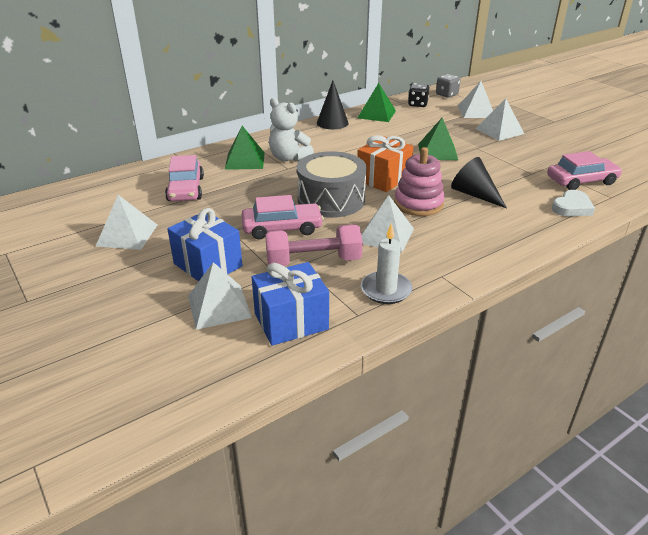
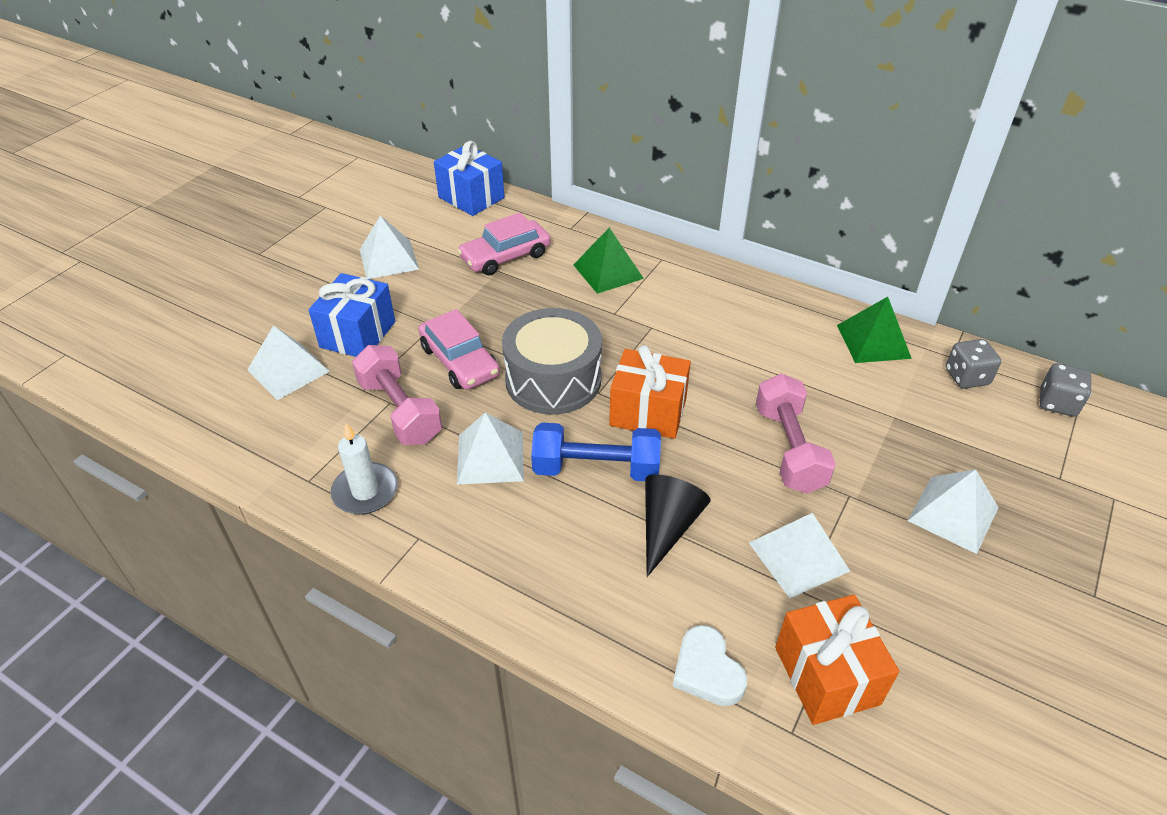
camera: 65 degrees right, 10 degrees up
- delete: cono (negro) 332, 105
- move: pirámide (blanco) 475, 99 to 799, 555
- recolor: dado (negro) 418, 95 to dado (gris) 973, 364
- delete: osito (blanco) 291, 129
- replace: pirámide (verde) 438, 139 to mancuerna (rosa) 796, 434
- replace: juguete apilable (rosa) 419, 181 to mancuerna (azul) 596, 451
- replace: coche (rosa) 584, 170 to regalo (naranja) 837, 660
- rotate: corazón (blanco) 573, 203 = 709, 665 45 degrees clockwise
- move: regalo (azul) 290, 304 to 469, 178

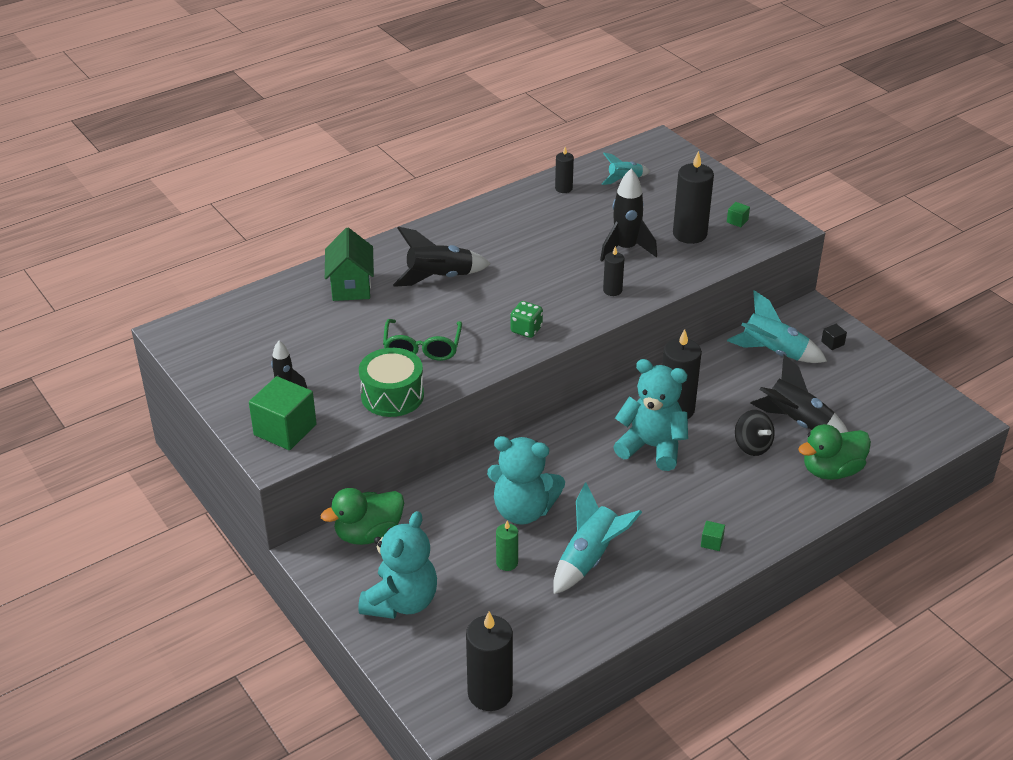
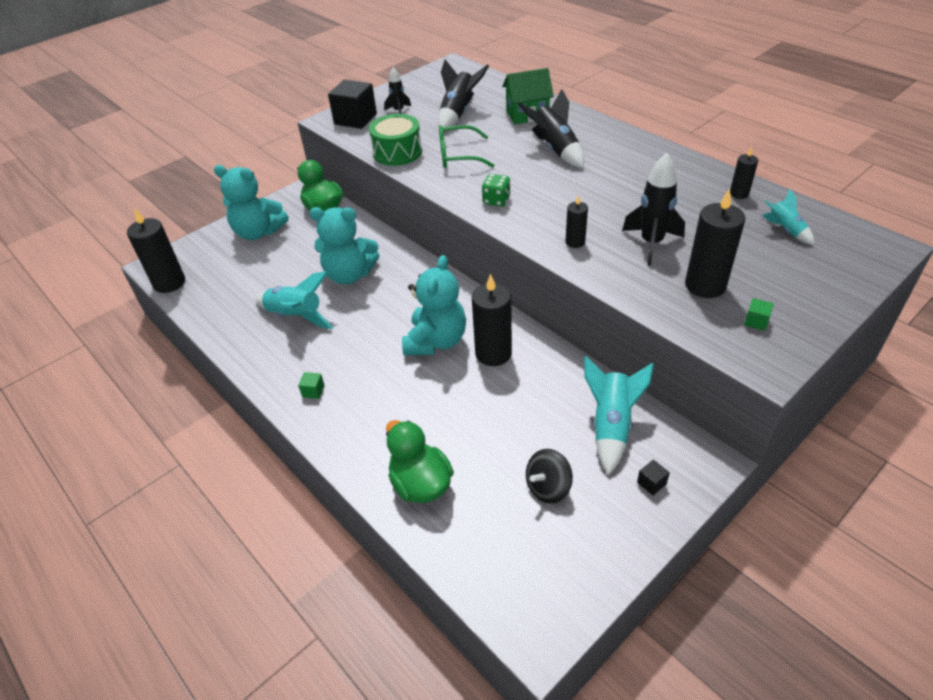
camera: 85 degrees right, 5 degrees up
- move: cohete (negro) 799, 393 to 463, 95
- recolor: cubo (verde) 283, 413 to cubo (negro) 352, 104
- move: peonza (negro) 755, 433 to 549, 476
- rotate: osito (turquesa) 526, 480 = 344, 246 90 degrees counterclockwise
- delete: vela (verde) 507, 546

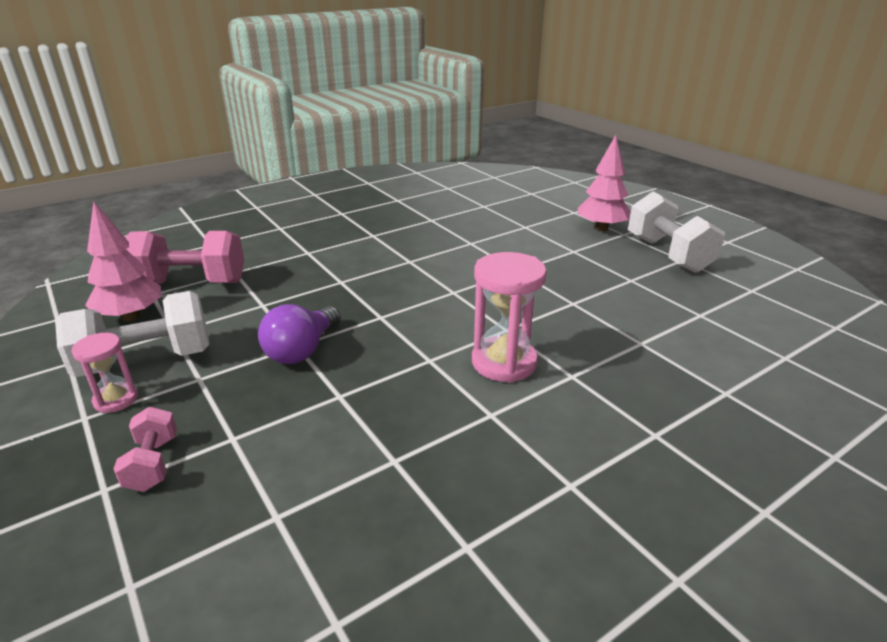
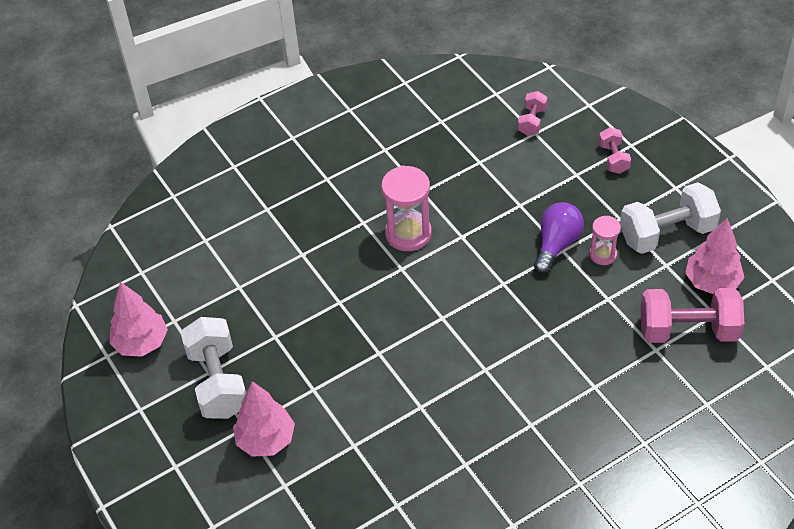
camera: 175 degrees left, 20 degrees up
- move: reloj de arena (rosa) 104, 373 to 605, 240
- insert: mancuerna (rosa) 532, 113
- insert: árbol (rosa) 138, 319

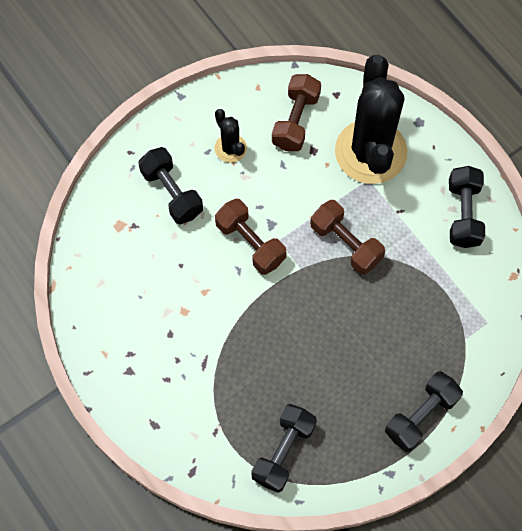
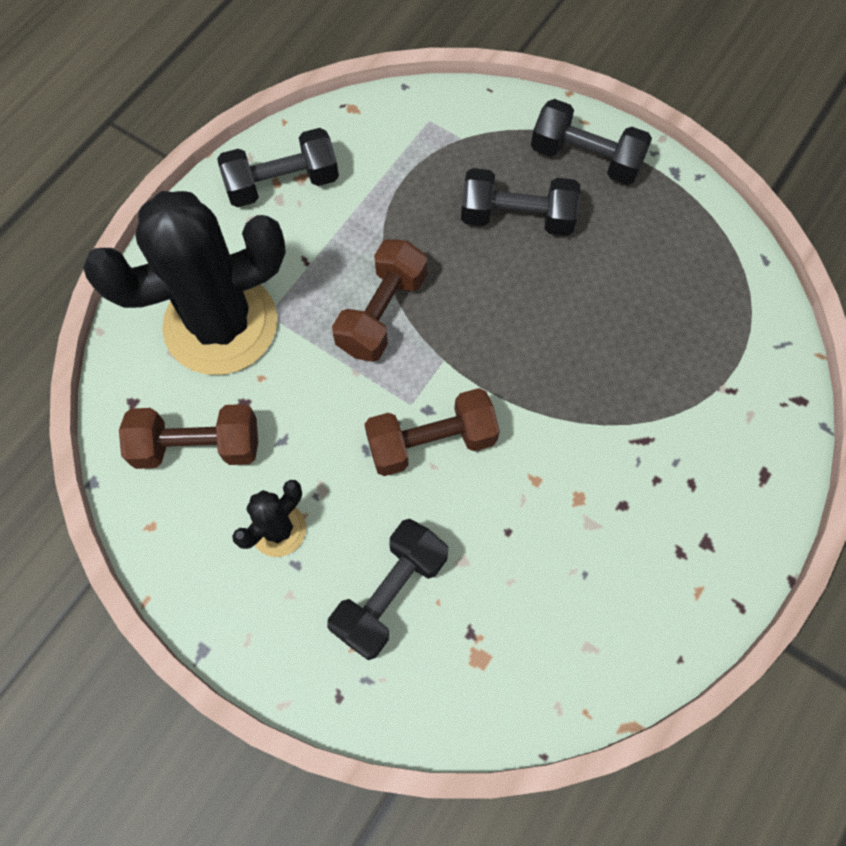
camera: 110 degrees left, 0 degrees up
- rotate: mancuerna (marrón) 250, 237 = 432, 432 45 degrees clockwise
- move: mancuerna (negro) 284, 448 to 521, 202

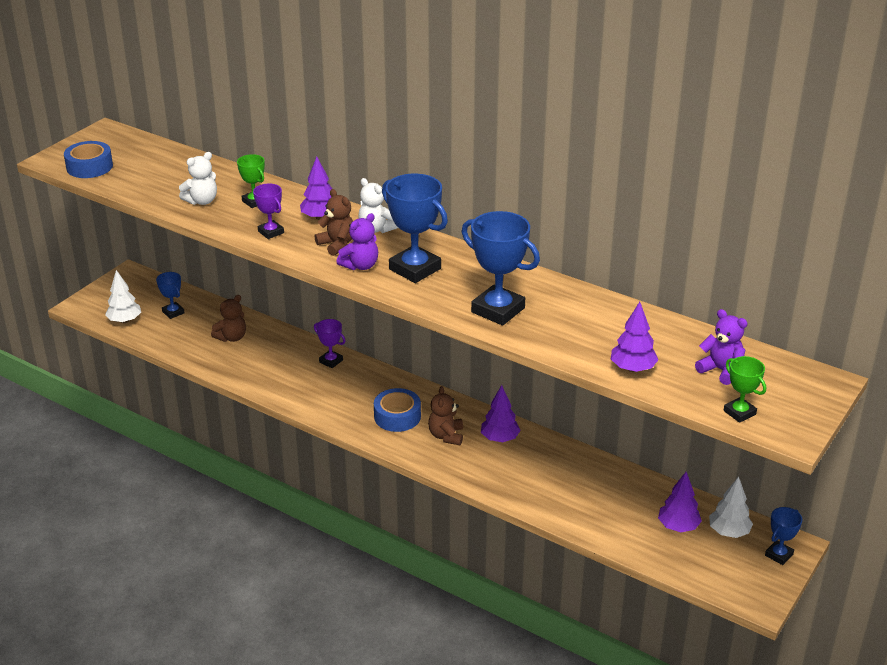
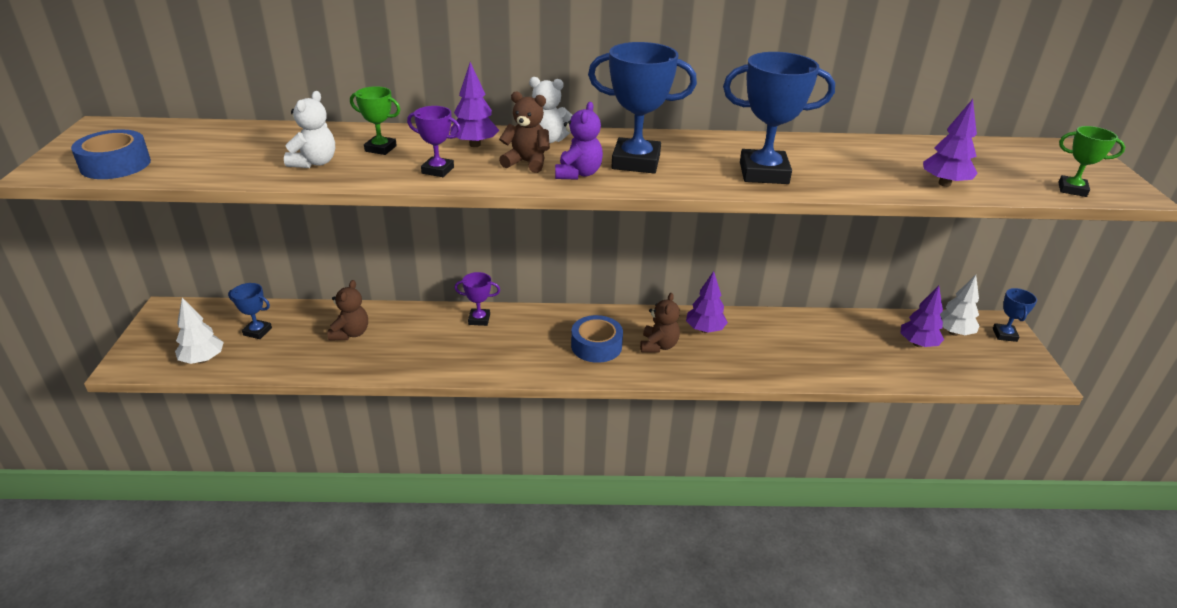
camera: 35 degrees left, 0 degrees up
- delete: osito (morado) 721, 347
- rotate: osito (marrón) 445, 415 = 660, 323 135 degrees counterclockwise

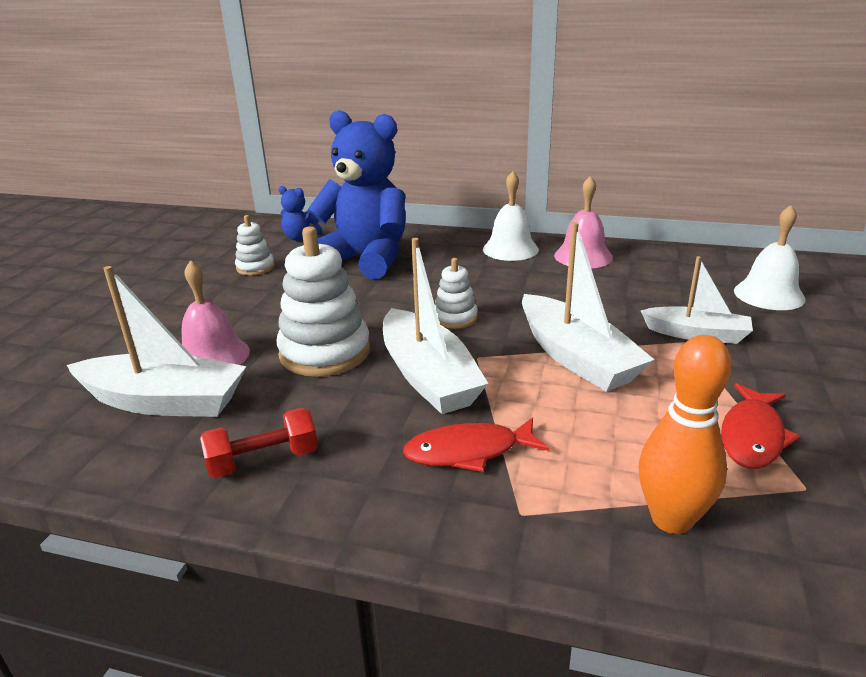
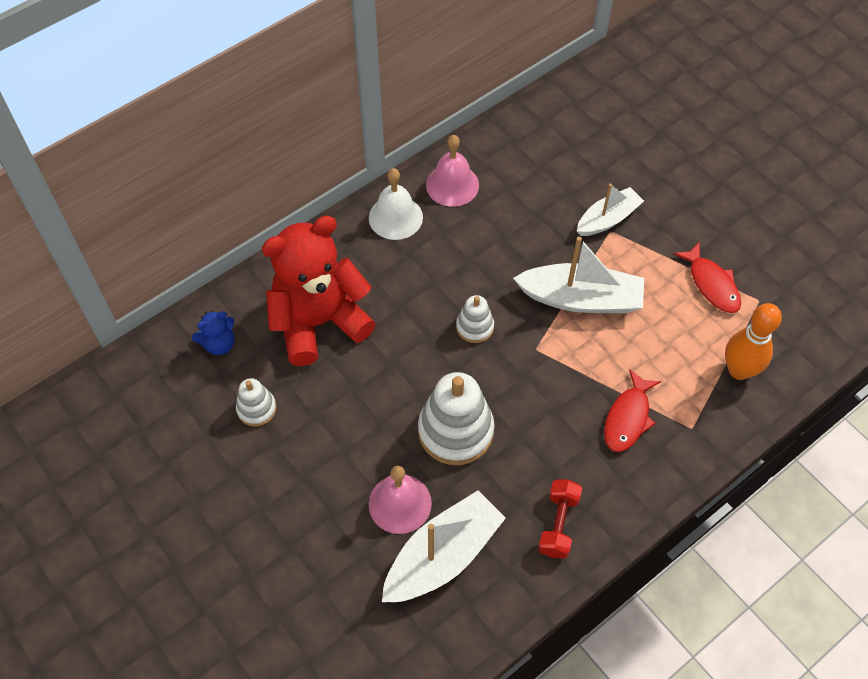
camera: 55 degrees left, 30 degrees up
- recolor: osito (azul) 357, 194 to osito (rojo) 319, 291
- delete: campana (blanco) 770, 257
- delete: barco (blanco) 436, 326

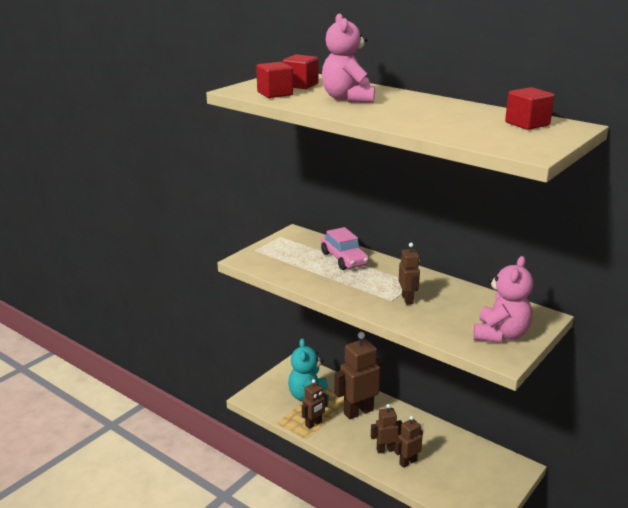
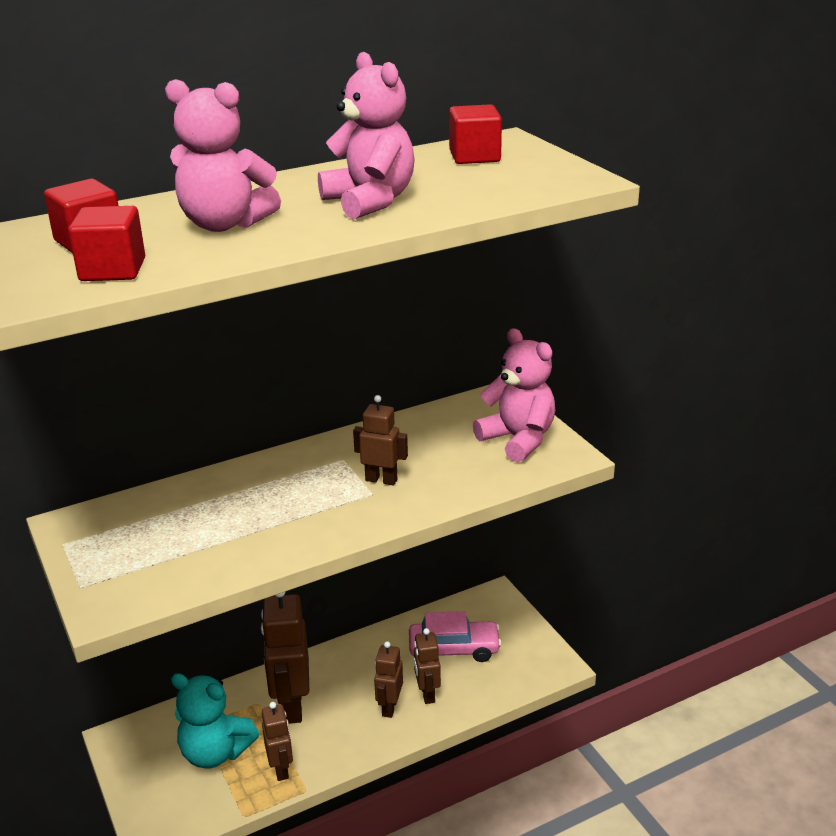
camera: 65 degrees left, 5 degrees up
- move: coche (rosa) 345, 248 to 455, 636
- insert: osito (rosa) 366, 135

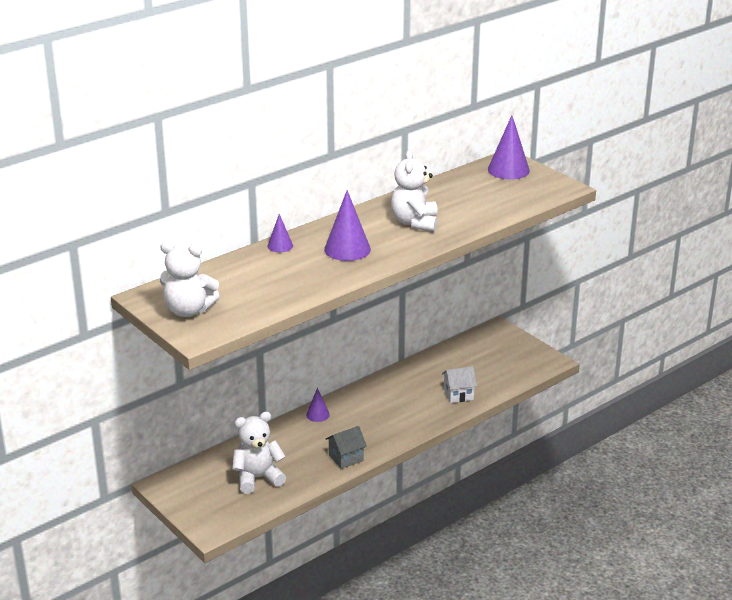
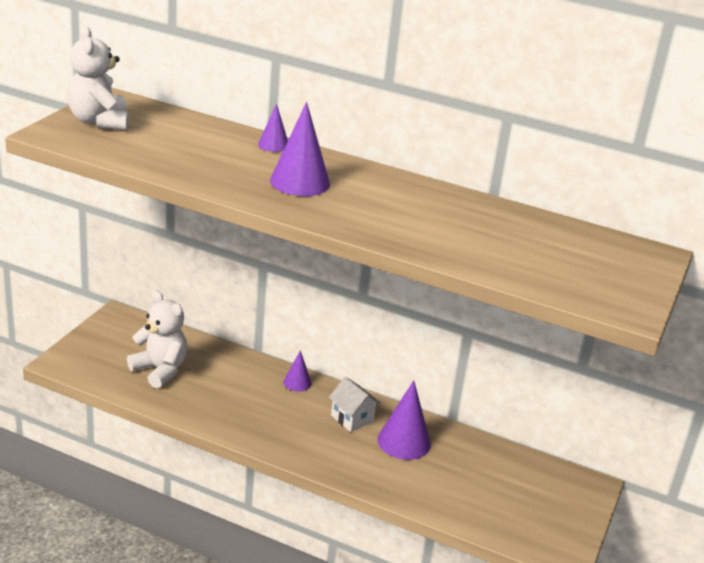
camera: 60 degrees right, 0 degrees up
- move: cono (morado) 509, 147 to 404, 420
- delete: osito (blanco) 414, 190
- move: casa (blanco) 459, 384 to 354, 404
- delete: casa (gris) 346, 447

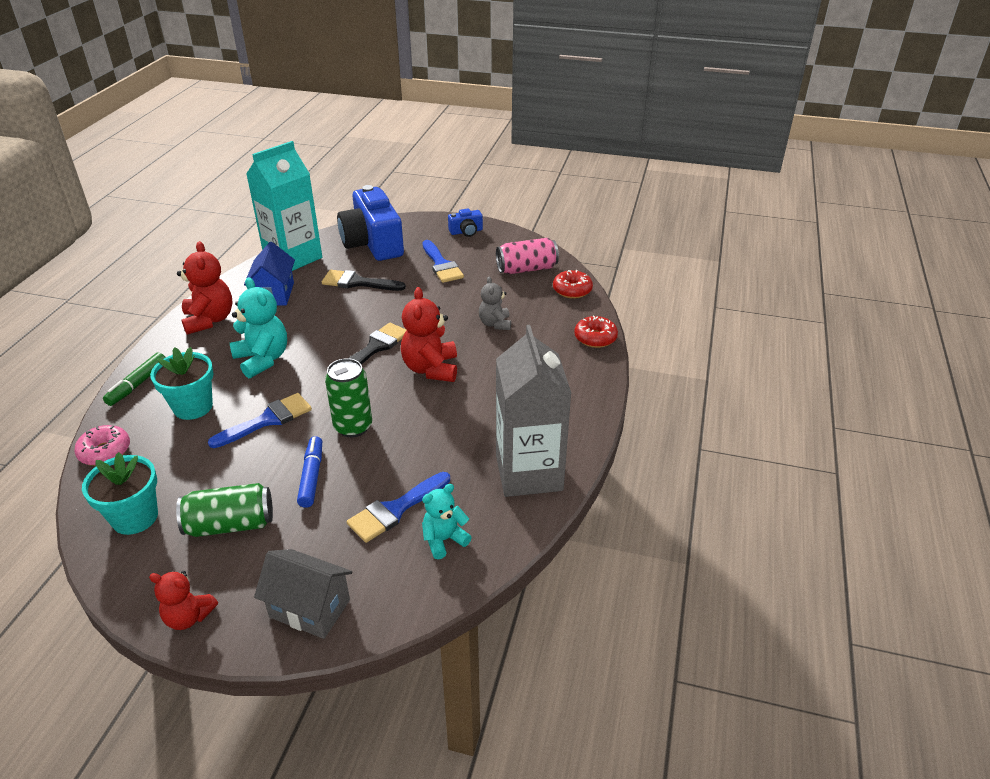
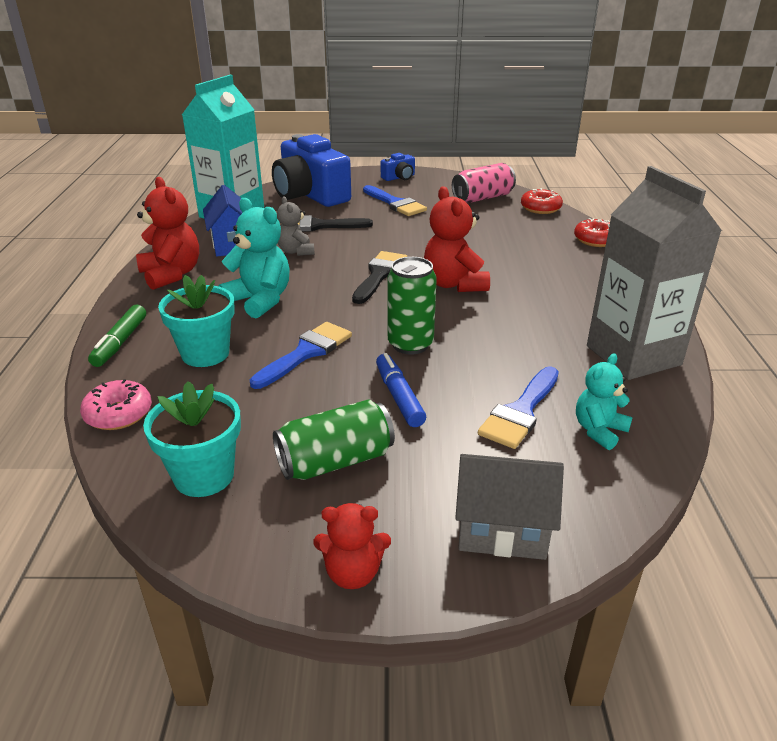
camera: 15 degrees left, 5 degrees down
- move: osito (gris) 495, 303 to 296, 226

